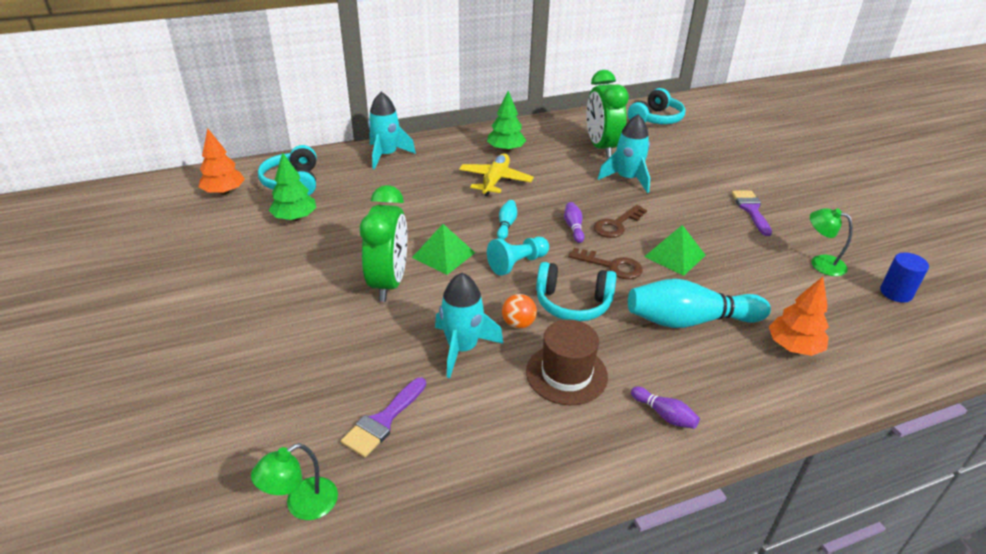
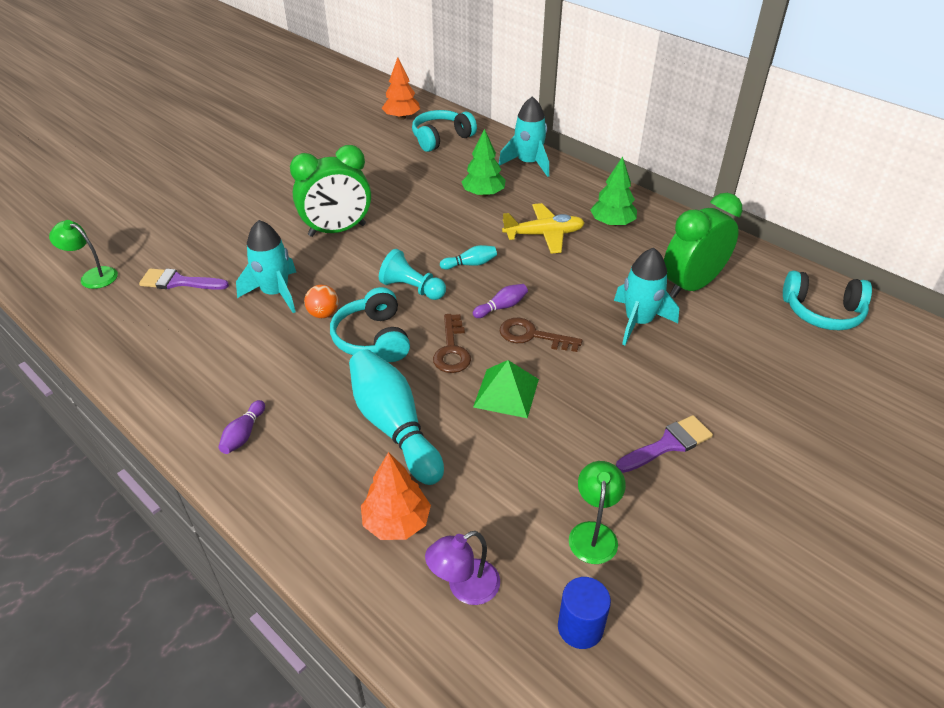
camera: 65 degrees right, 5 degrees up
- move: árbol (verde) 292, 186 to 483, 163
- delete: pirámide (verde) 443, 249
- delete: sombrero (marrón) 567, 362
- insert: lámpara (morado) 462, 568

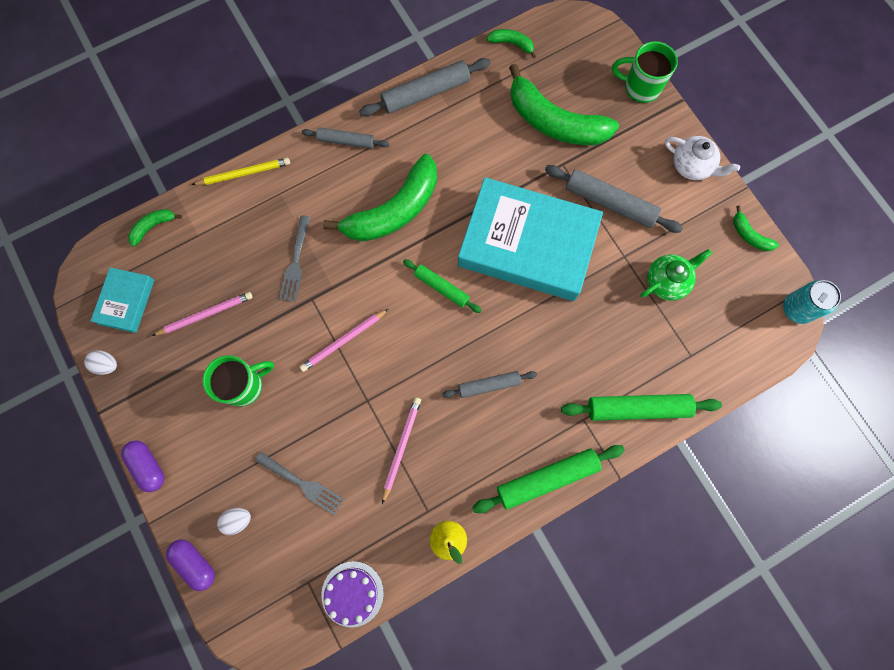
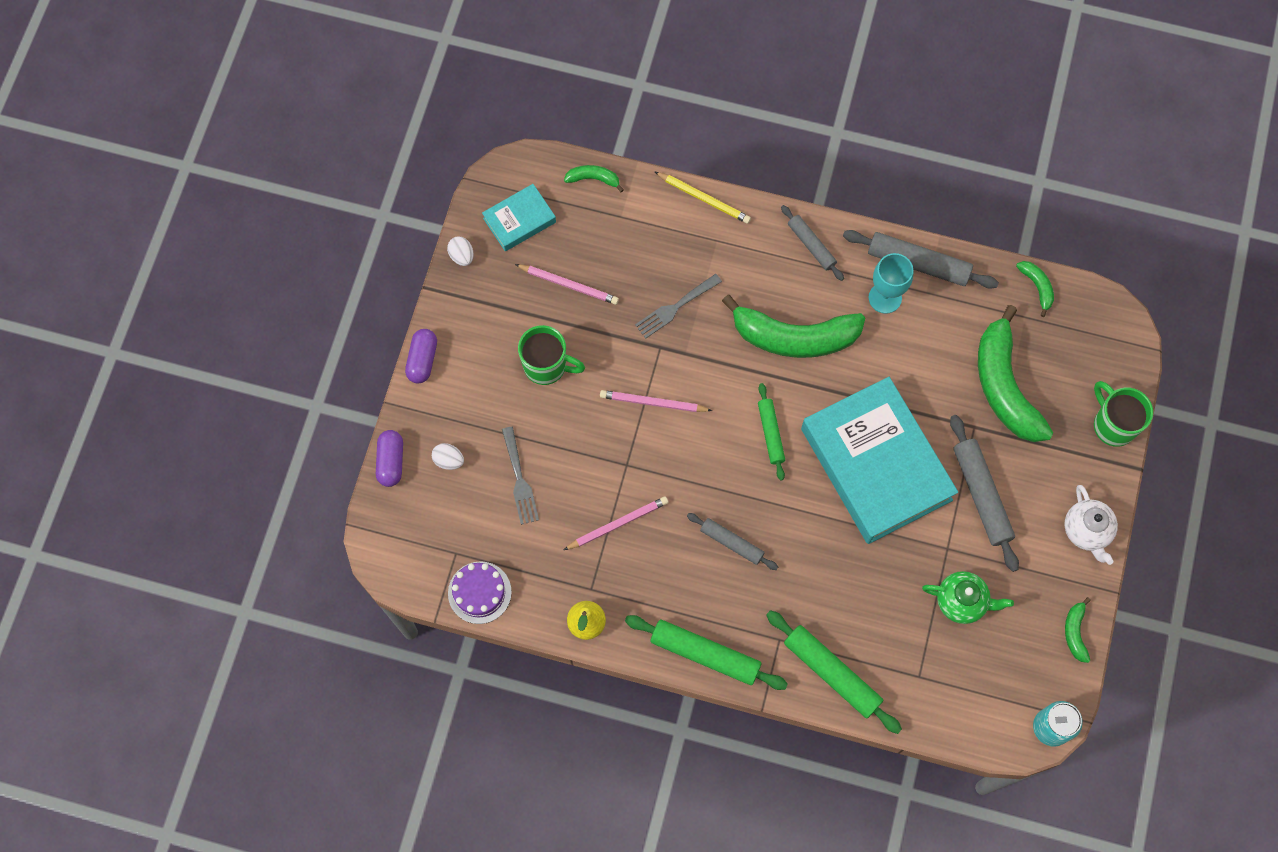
camera: 45 degrees right, 5 degrees down
- insert: copa (turquesa) 891, 283

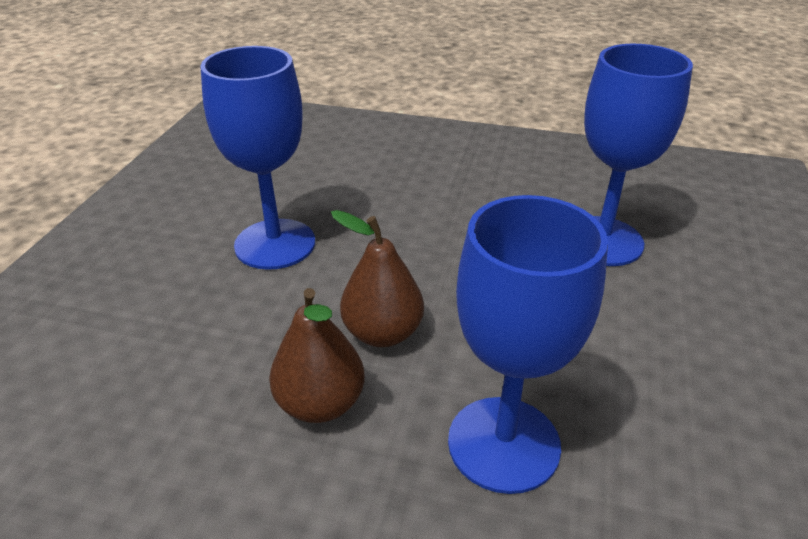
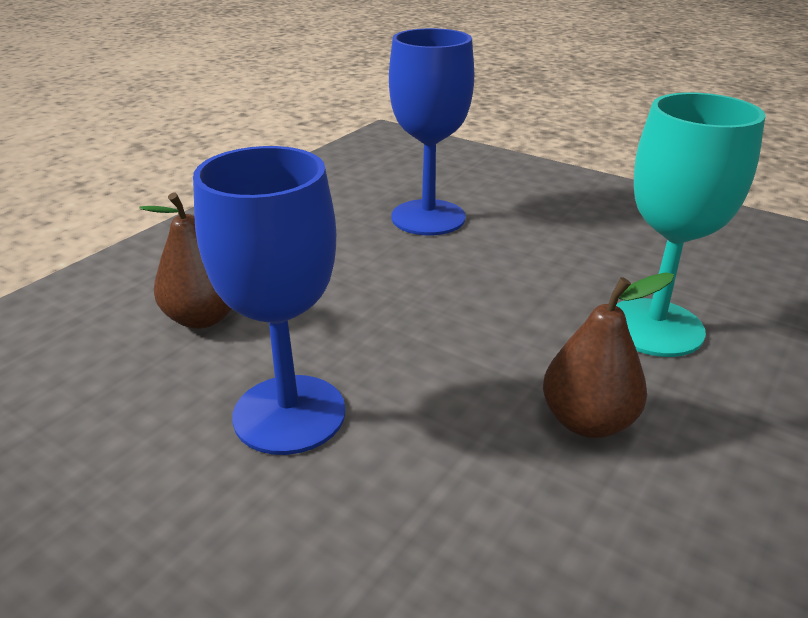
camera: 70 degrees left, 5 degrees down
- recolor: copa (azul) 528, 344 to copa (turquesa) 691, 225
- move: pera (marrón) 377, 278 to 185, 261

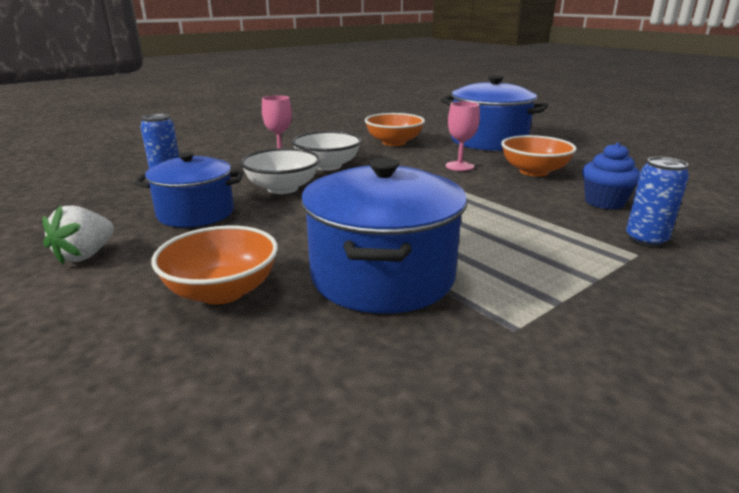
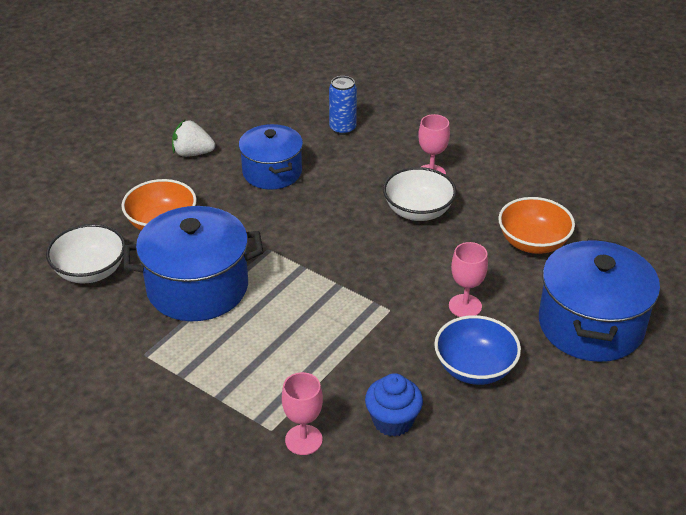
camera: 75 degrees right, 15 degrees up
- recolor: cuenco (naranja) 539, 155 to cuenco (azul) 477, 350
- move: cuenco (blanco) 280, 171 to 85, 254
- replace: lata (azul) 657, 202 to copa (rosa) 302, 413

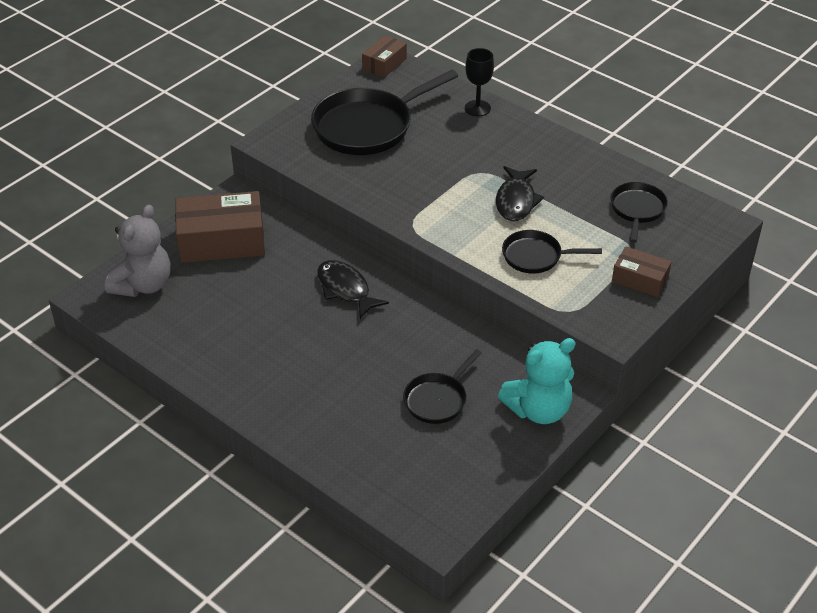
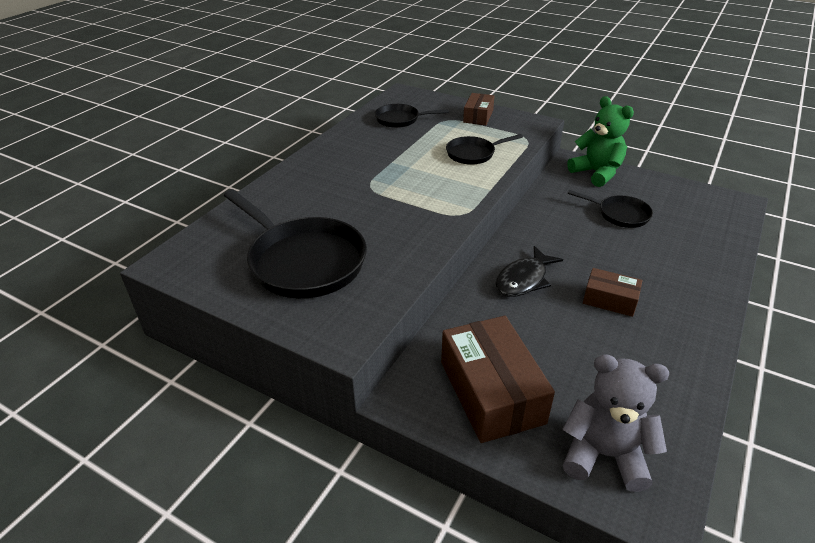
camera: 100 degrees left, 5 degrees down
- move: caja (marrón) 384, 56 to 612, 292
- delete: copa (negro) 479, 82
- delete: pez (negro) 520, 193
- rotate: sartén (negro) 552, 252 = 484, 149 75 degrees clockwise
- recolor: osito (turquesa) 537, 381 to osito (verde) 600, 141

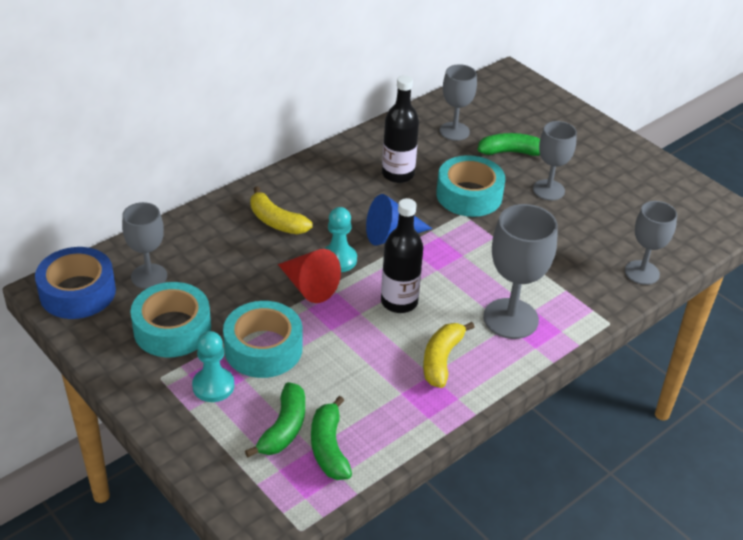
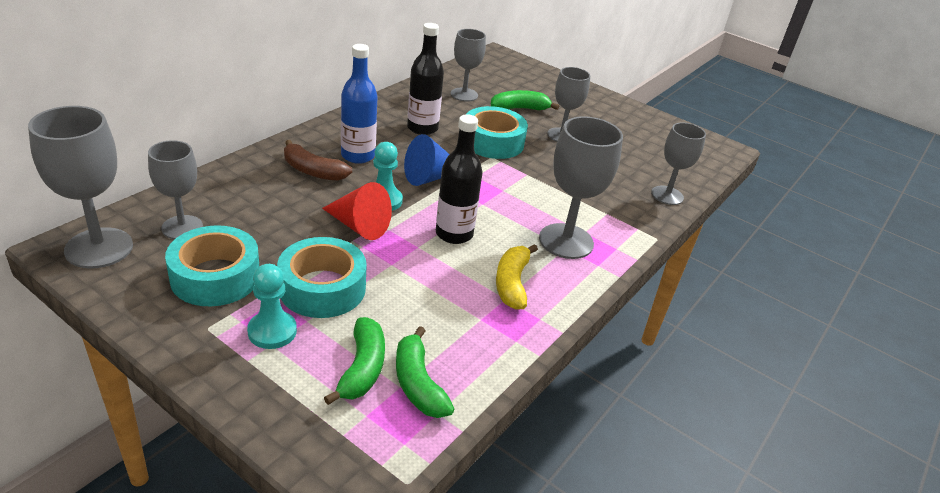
camera: 15 degrees left, 5 degrees down
- recolor: plátano (amarillo) 281, 210 to plátano (marrón) 318, 160
- replace: cinta adhesiva (azul) 75, 283 to copa (gris) 80, 187
- insert: botella (azul) 359, 104

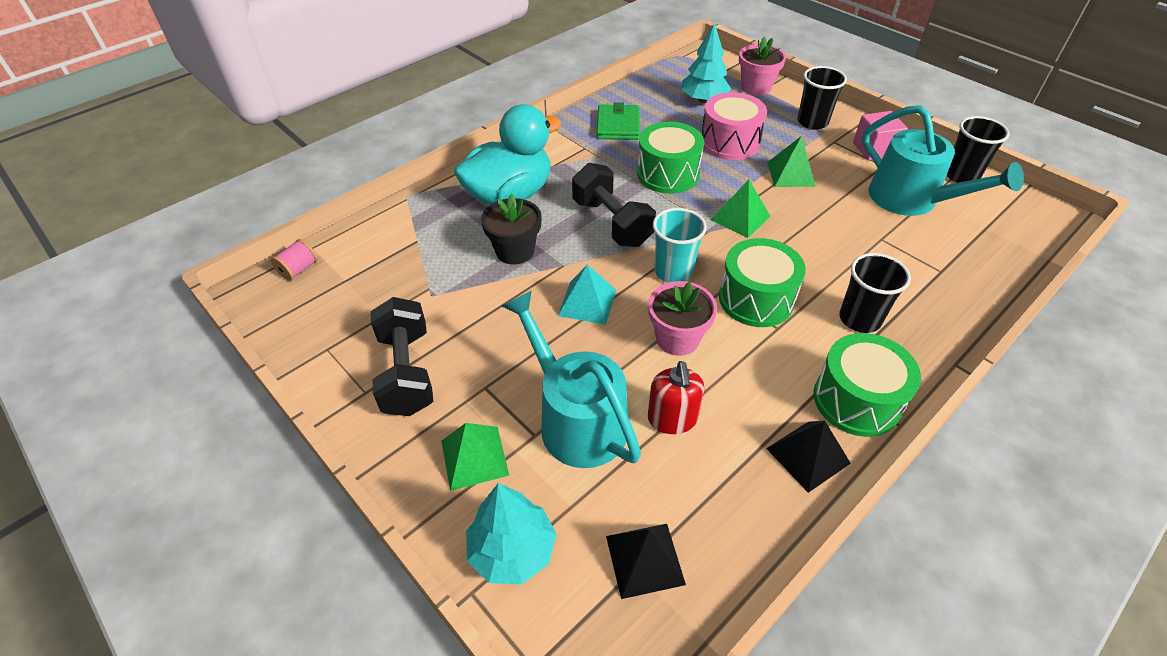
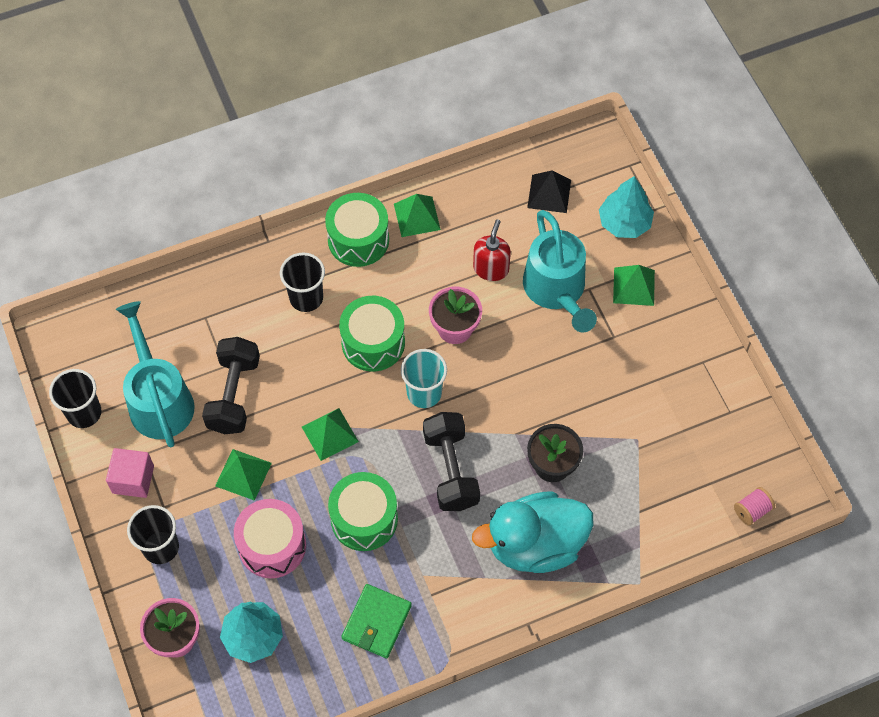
camera: 160 degrees left, 15 degrees up
- delete: pirámide (turquesa) 587, 294
- move: mancuerna (negro) 401, 356 to 231, 385
- recolor: pirámide (negro) 808, 457 to pirámide (verde) 417, 215

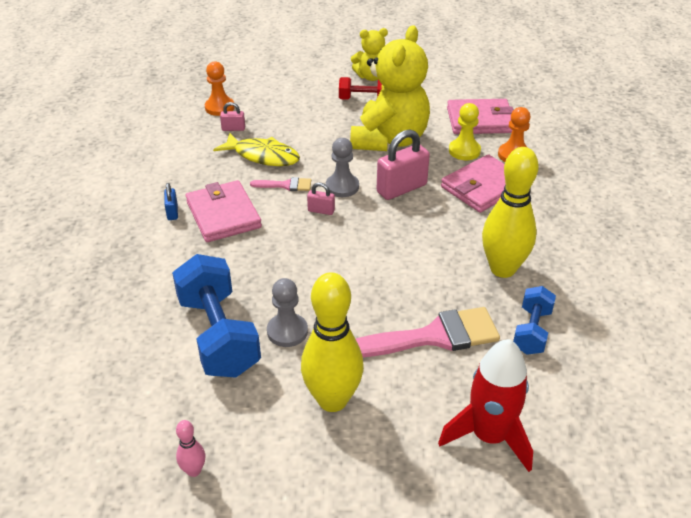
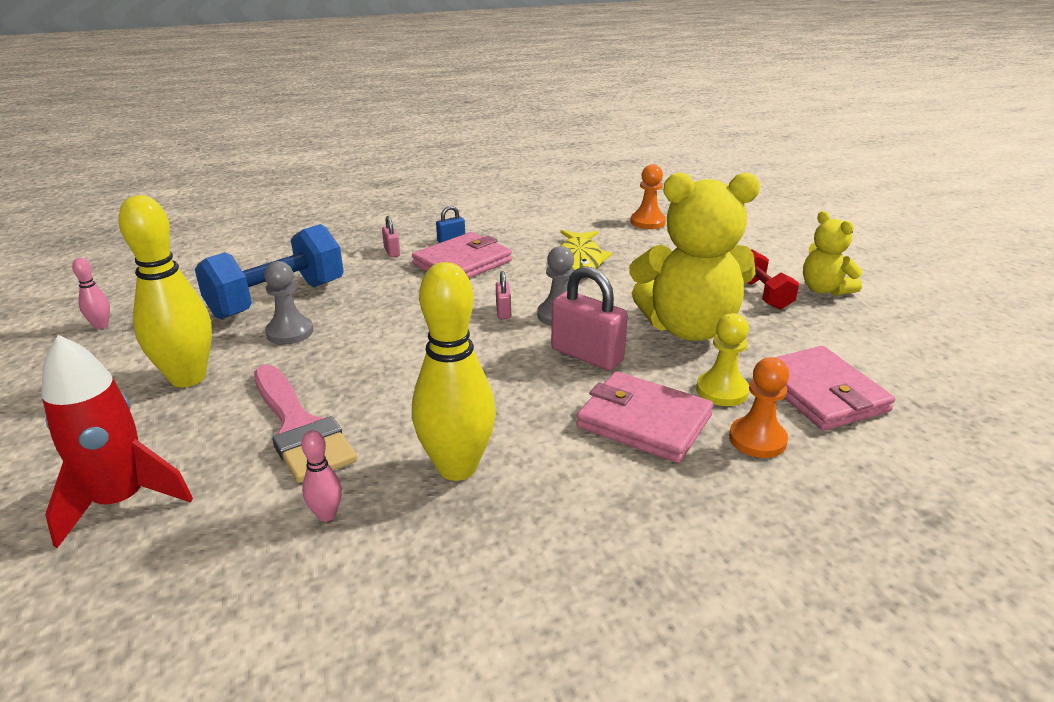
camera: 70 degrees right, 10 degrees down
- move: candado (rosa) 232, 116 to 391, 237
- delete: pincel (rosa) 280, 184
- replace: mancuerna (azul) 534, 320 to bolo (rosa) 321, 476

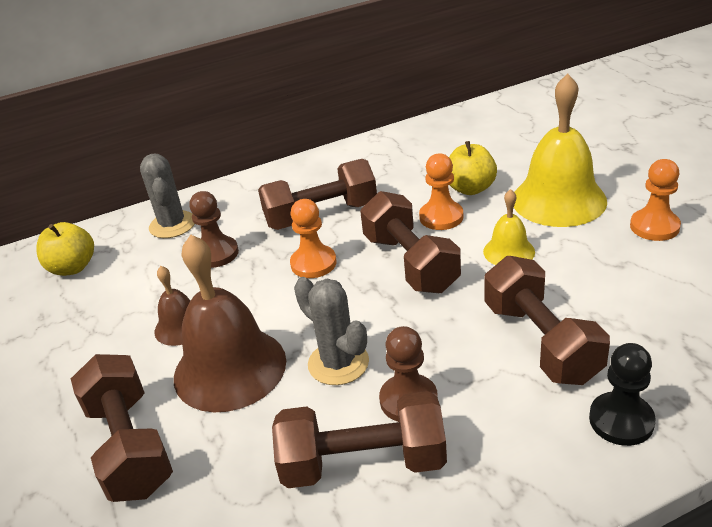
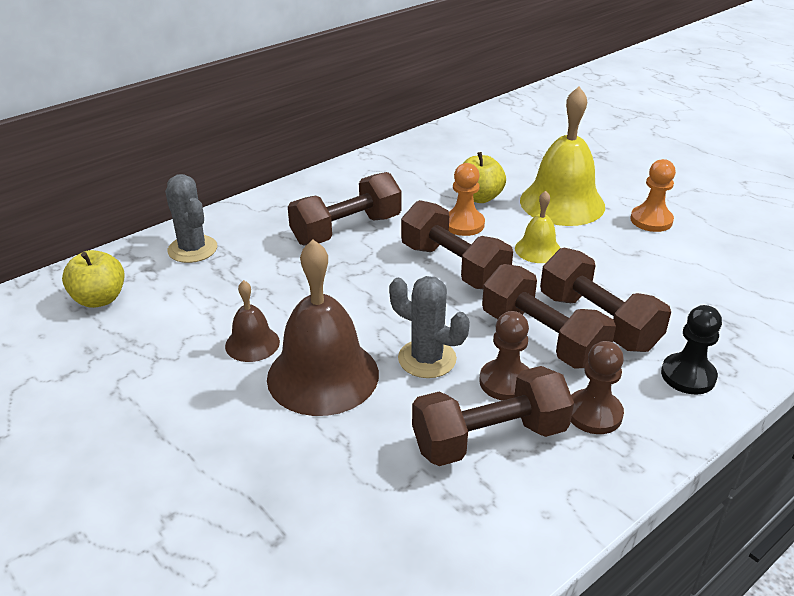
camera: 20 degrees left, 0 degrees up
- move: peón (marrón) 214, 229 to 597, 387
- delete: peón (naranja) 313, 238
- move: mancuerna (marrón) 122, 428 to 549, 316

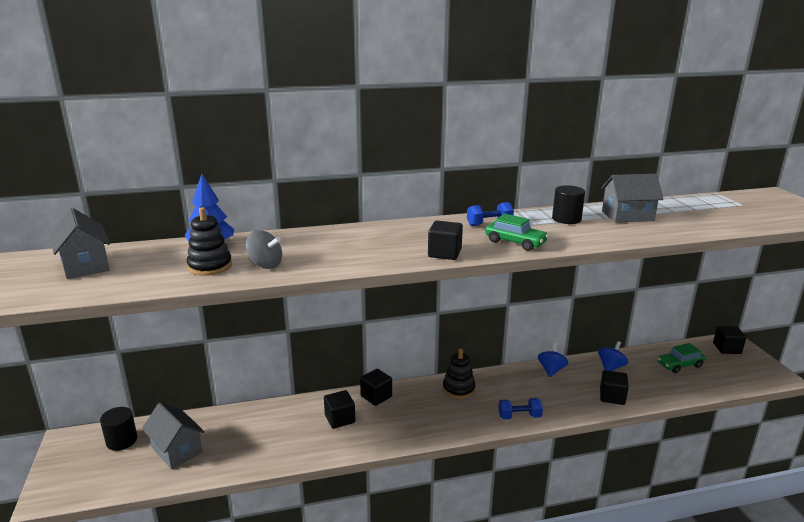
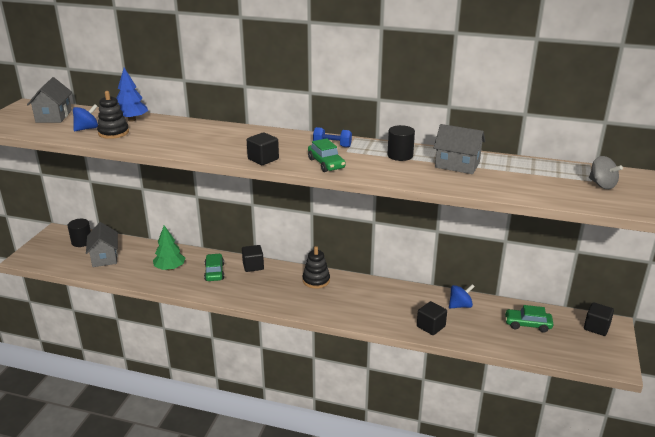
camera: 30 degrees right, 5 degrees up
- move: peonza (gris) 264, 249 to 606, 172
- move: peonza (azul) 553, 360 to 85, 117
- replace: cubo (negro) 339, 409 to coche (verde) 214, 267
- delete: mancuerna (azul) 520, 408
- insert: árbol (verde) 169, 247

